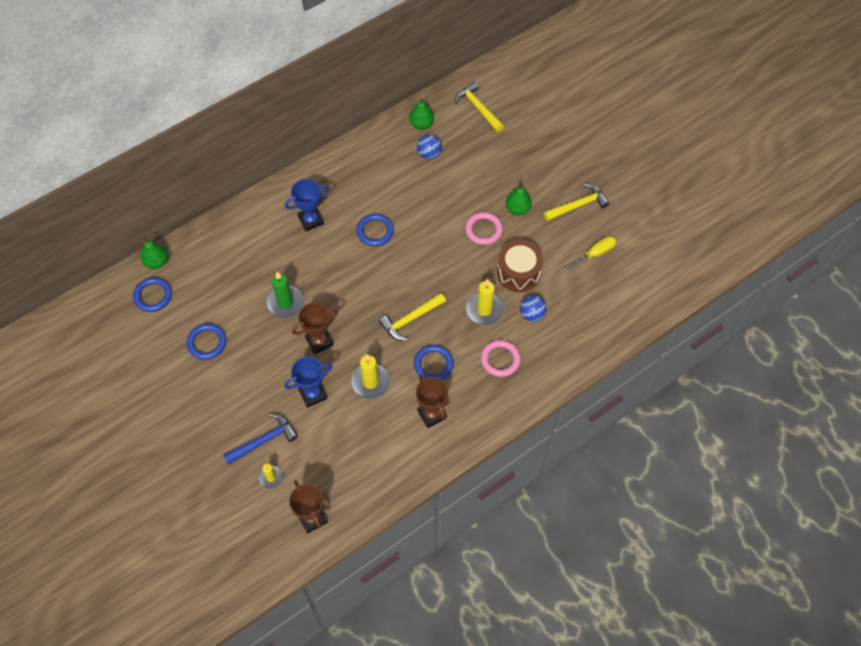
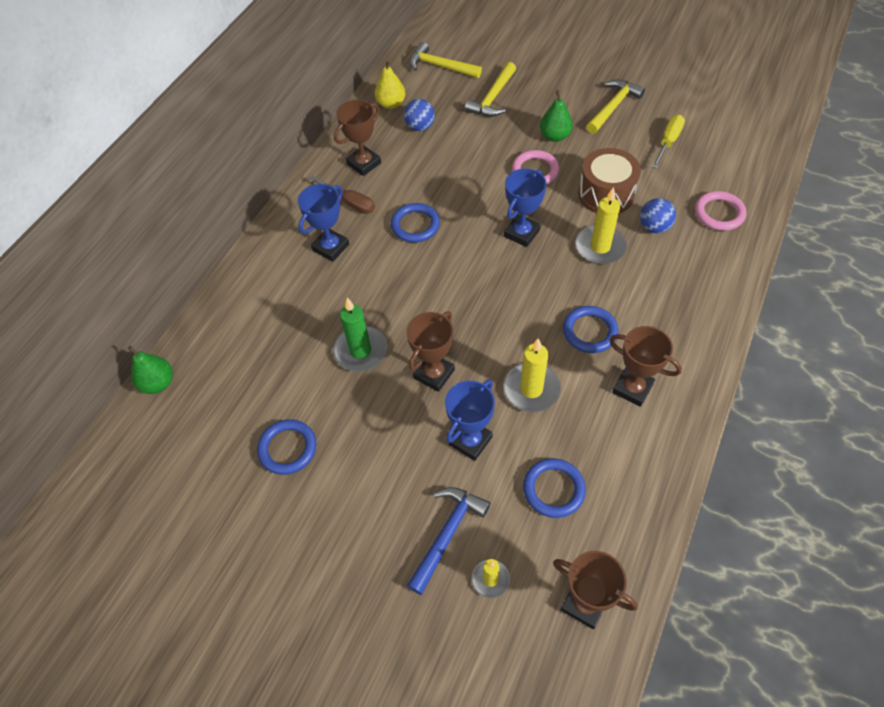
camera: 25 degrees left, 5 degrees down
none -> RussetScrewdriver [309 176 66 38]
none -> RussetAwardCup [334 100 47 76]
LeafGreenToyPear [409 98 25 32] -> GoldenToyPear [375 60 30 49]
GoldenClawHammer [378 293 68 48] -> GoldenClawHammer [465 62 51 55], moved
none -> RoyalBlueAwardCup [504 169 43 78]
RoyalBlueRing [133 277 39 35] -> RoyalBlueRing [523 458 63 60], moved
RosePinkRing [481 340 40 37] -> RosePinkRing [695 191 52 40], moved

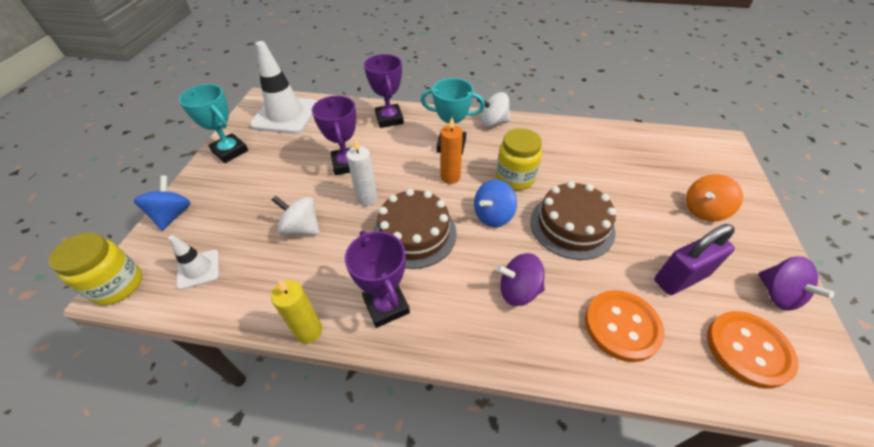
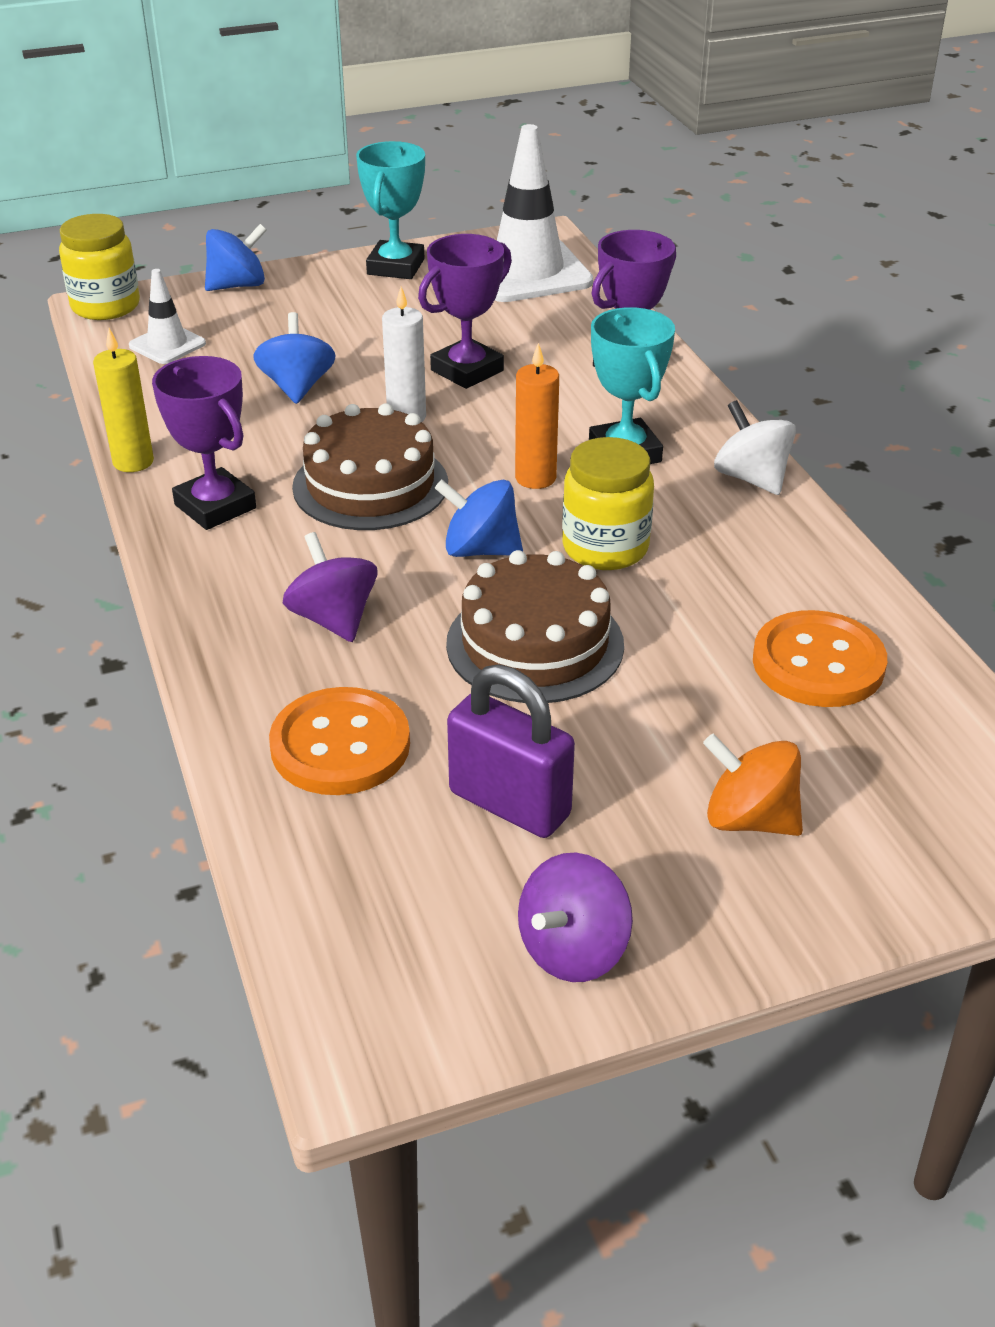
camera: 60 degrees right, 10 degrees down
PurpleAwardCup [345 231 65 97] -> PurpleAwardCup [152 356 104 174], 75 degrees counterclockwise
PureWhiteWhirligig [272 196 48 39] -> RoyalBlueWhirligig [253 312 83 92]
OrangeButton [707 311 91 78] -> OrangeButton [753 610 134 97], moved

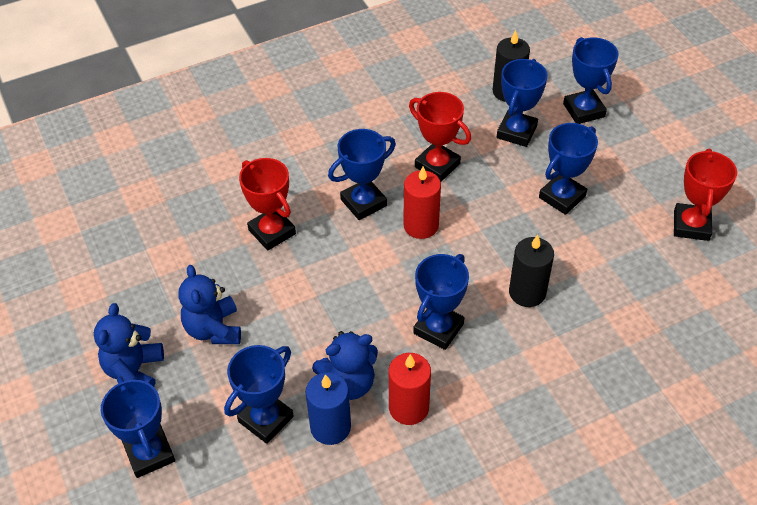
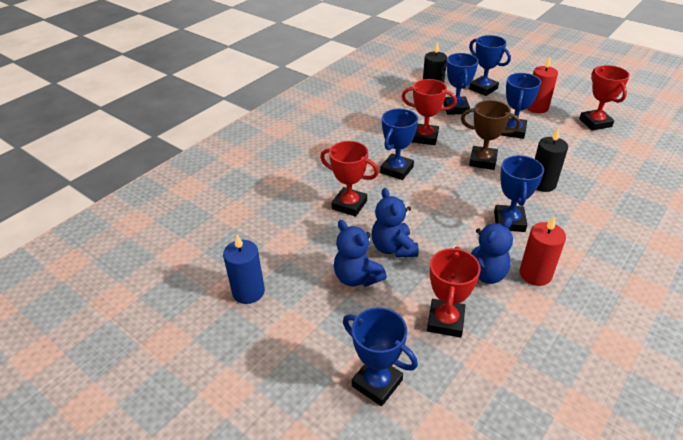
camera: 25 degrees left, 10 degrees down
RoyalBlueCandle [306 372 45 73] -> RoyalBlueCandle [223 235 42 69], moved
RoyalBlueStuffedBear [94 303 70 84] -> RoyalBlueStuffedBear [371 188 47 70], moved
RoyalBlueAwardCup [224 345 69 99] -> RedAwardCup [427 247 54 91]
none -> RussetAwardCup [461 100 60 70]
RedCandle [403 167 38 72] -> RedCandle [527 56 31 57], moved

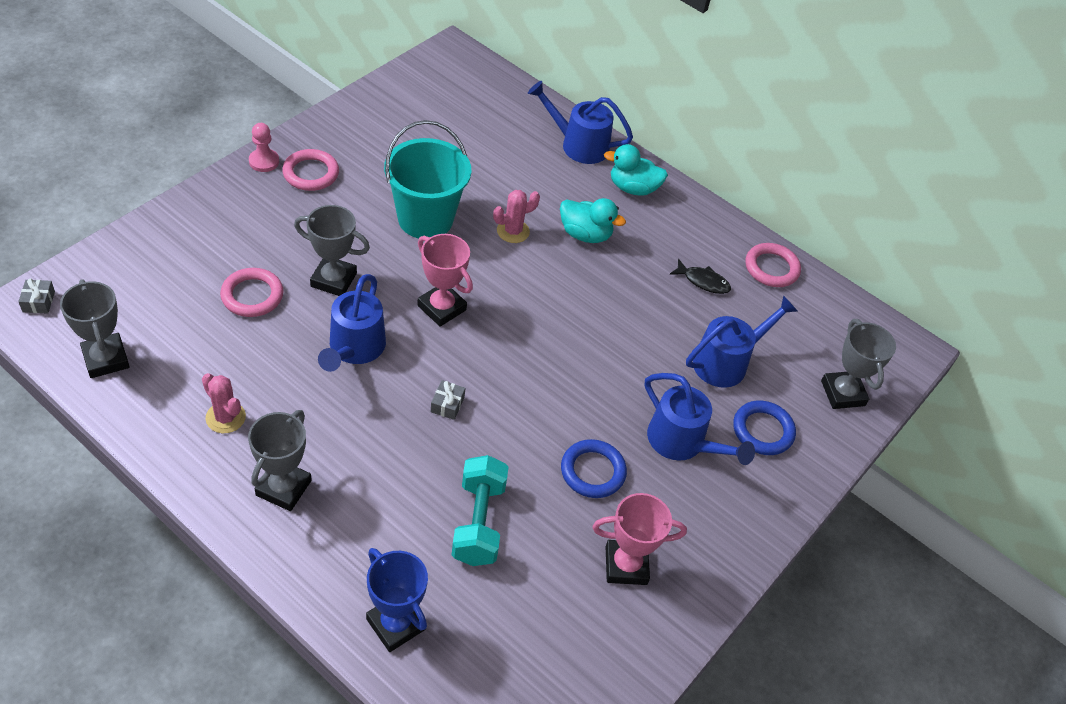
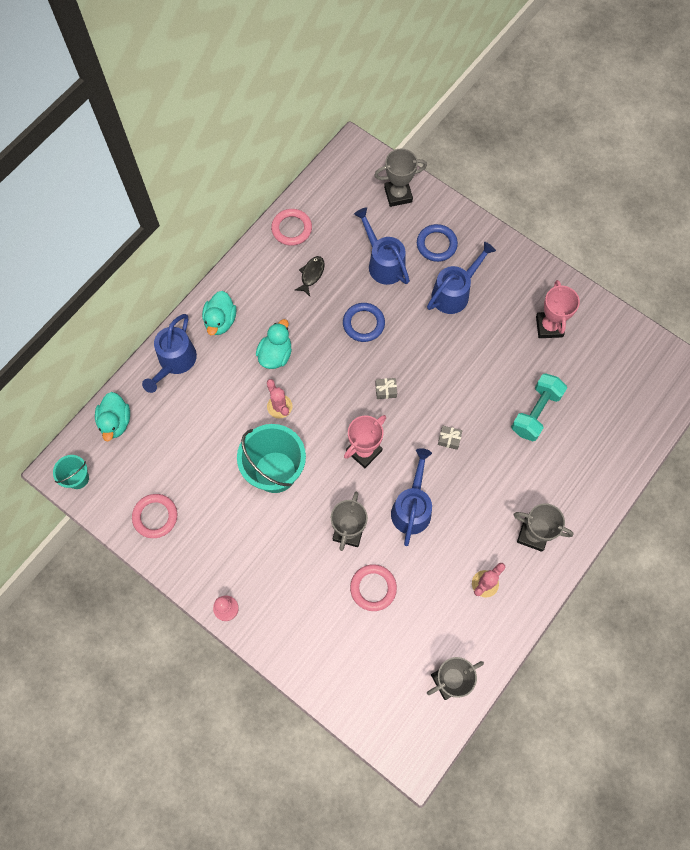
camera: 85 degrees left, 20 degrees up
none -> TealBucket [53 455 36 34]
none -> TealToyDuck [95 392 35 50]
RosePinkRing [282 149 57 42] -> RosePinkRing [132 494 45 44], moved
RoyalBlueRing [561 439 66 59] -> RoyalBlueRing [343 303 42 39], moved
GreyWrappedGift [18 278 37 35] -> GreyWrappedGift [375 378 22 21], moved
RoyalBlueWateringCan [318 274 68 98] -> RoyalBlueWateringCan [391 448 41 98], 90 degrees counterclockwise
TealFreeWeight [452 455 57 111] -> TealFreeWeight [511 373 56 68], 60 degrees counterclockwise
RoyalBlueAwardCup [366 548 62 104] -> none

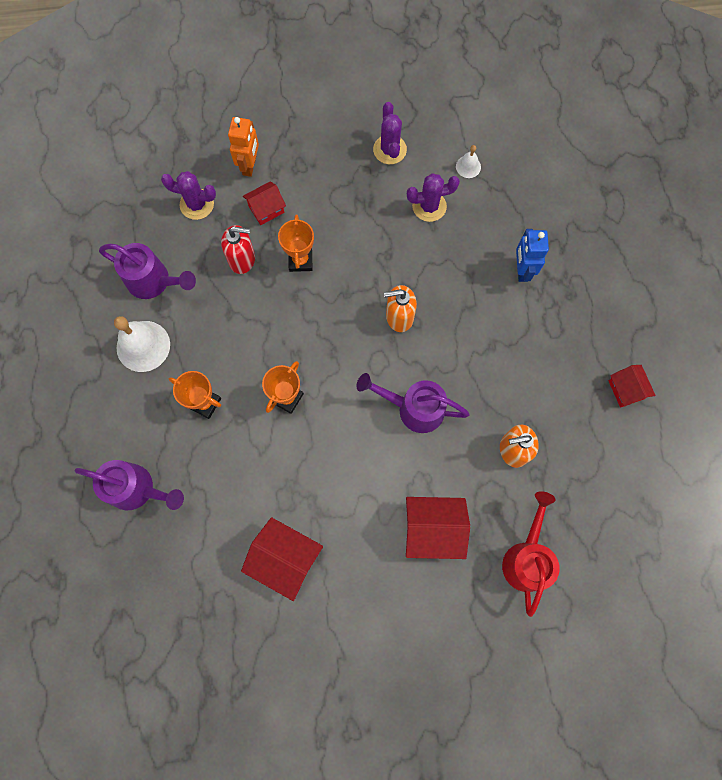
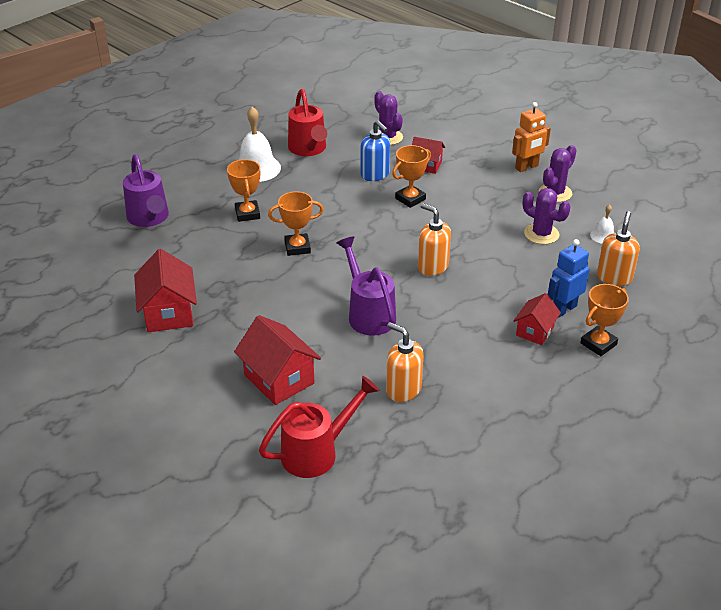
camera: 50 degrees right, 35 degrees down
PurpleWateringCan [99 243 97 56] -> RedWateringCan [288 89 39 67]
RedPumpBottle [221 225 34 49] -> RoyalBluePumpBottle [361 120 29 61]
OrangeRobot [228 117 31 60] -> OrangeRobot [512 102 39 70], moved
RedCottage [609 365 47 42] -> RedCottage [513 293 48 52], moved
none -> OrangeAwardCup [580 284 49 72]
none -> OrangePumpBottle [597 211 43 75]

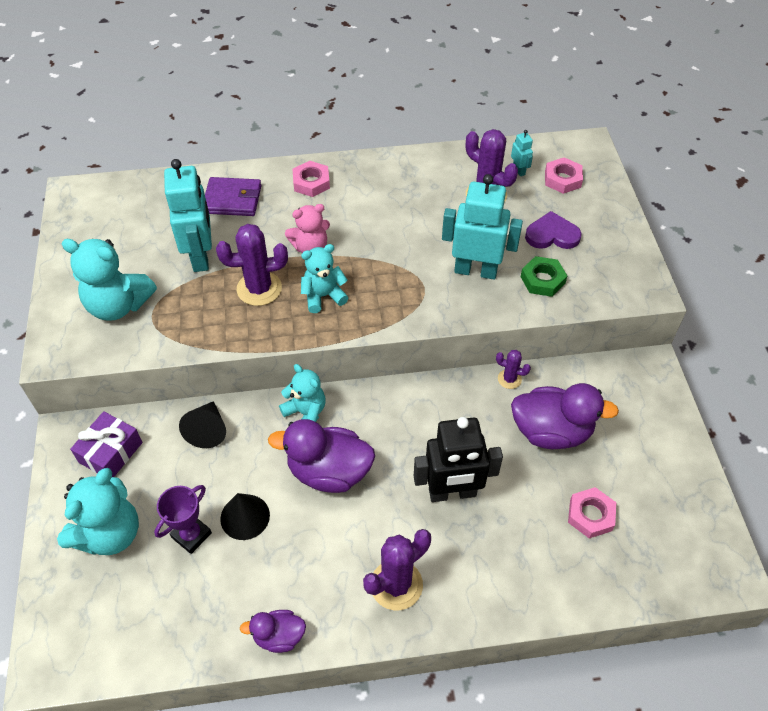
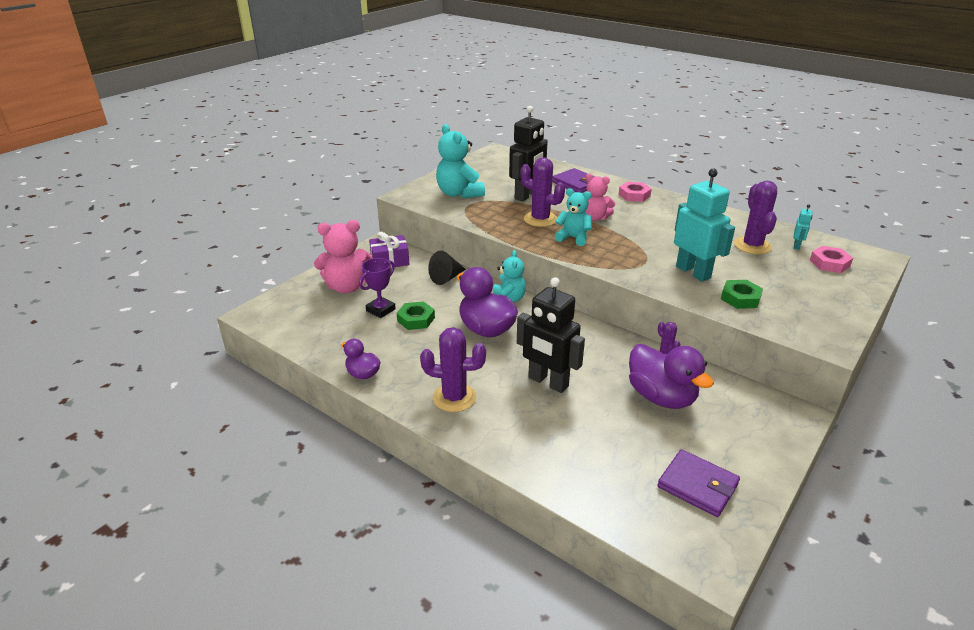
camera: 45 degrees right, 20 degrees down
TealStuffedBear [57 468 82 87] -> RosePinkStuffedBear [314 220 59 73]
PurpleAwardCup [154 485 58 69] -> PurpleAwardCup [359 258 37 60], 45 degrees counterclockwise
EbonyCone [220 493 50 47] -> LeafGreenNut [397 301 38 29]
TealRobot [164 159 48 113] -> EbonyRobot [509 106 39 95]
none -> PurpleBillfold [657 449 83 68]
PurpleHeart [525 211 57 38] -> none
RosePinkNut [568 487 49 51] -> none

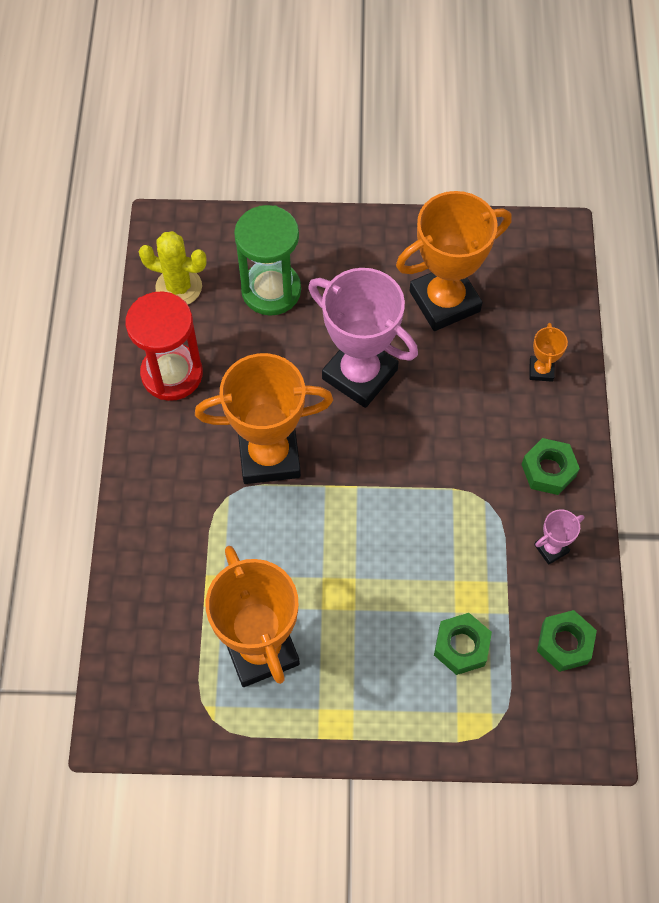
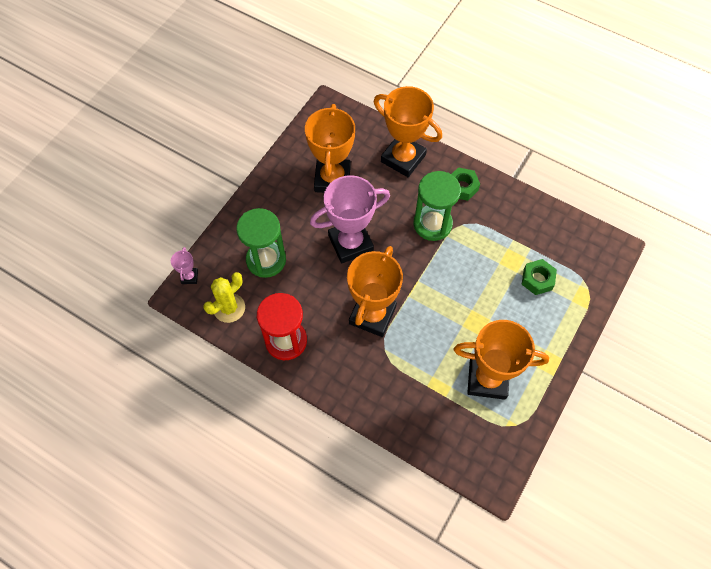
camera: 60 degrees left, 0 degrees up
RosePinkAwardCup [534 509 50 56] -> RosePinkAwardCup [171 247 27 37], moved
OrangeAwardCup [529 323 39 59] -> OrangeAwardCup [374 86 68 91], x2.32
none -> LeafGreenSandglass [413 171 48 70]
LeafGreenNut [537 610 60 62] -> none

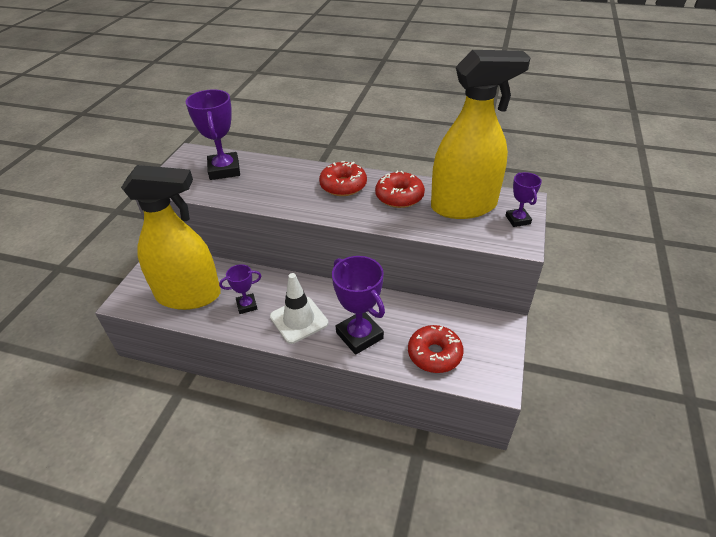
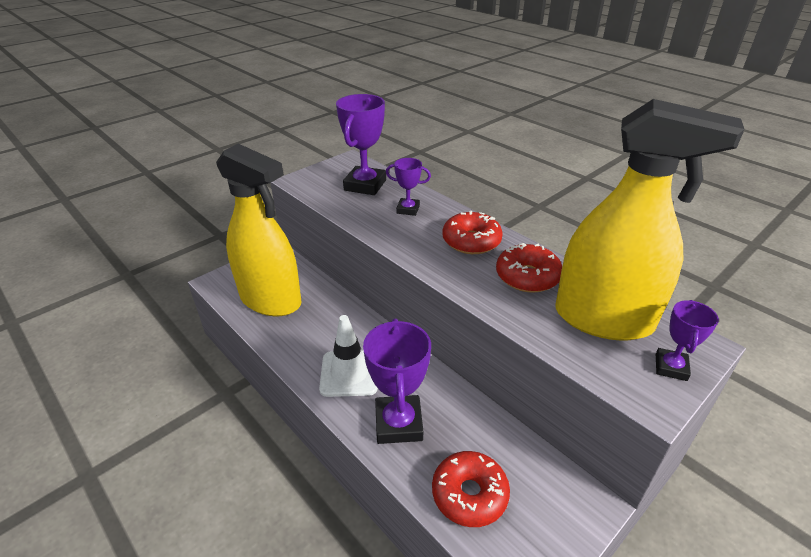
camera: 30 degrees right, 5 degrees down
PurpleAwardCup [219 264 42 50] -> PurpleAwardCup [386 158 45 58], moved

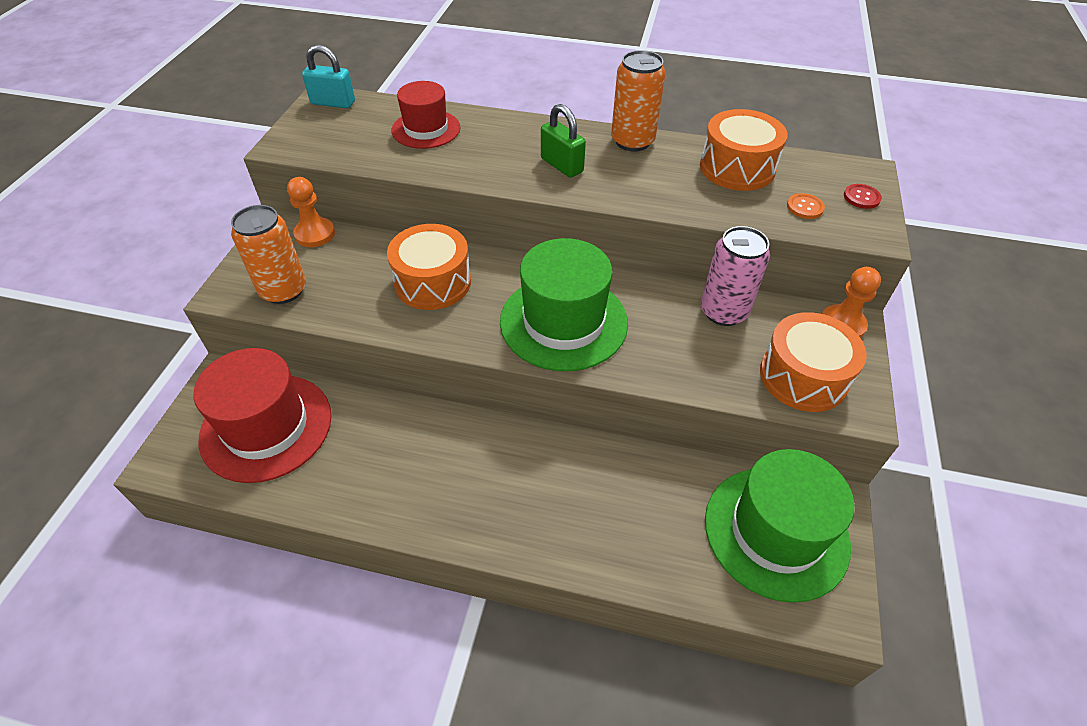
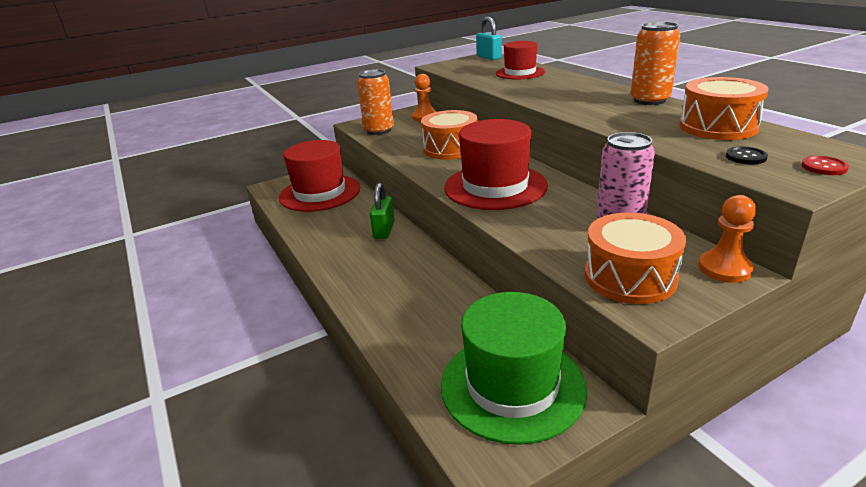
camera: 50 degrees right, 20 degrees down
LeafGreenLock [541 104 45 74] -> LeafGreenLock [370 183 25 56], moved
LeafGreenTallHat [500 238 128 133] -> RedTallHat [444 119 104 91]
OrangeButton [787 193 38 26] -> EbonyButton [726 147 42 17]

